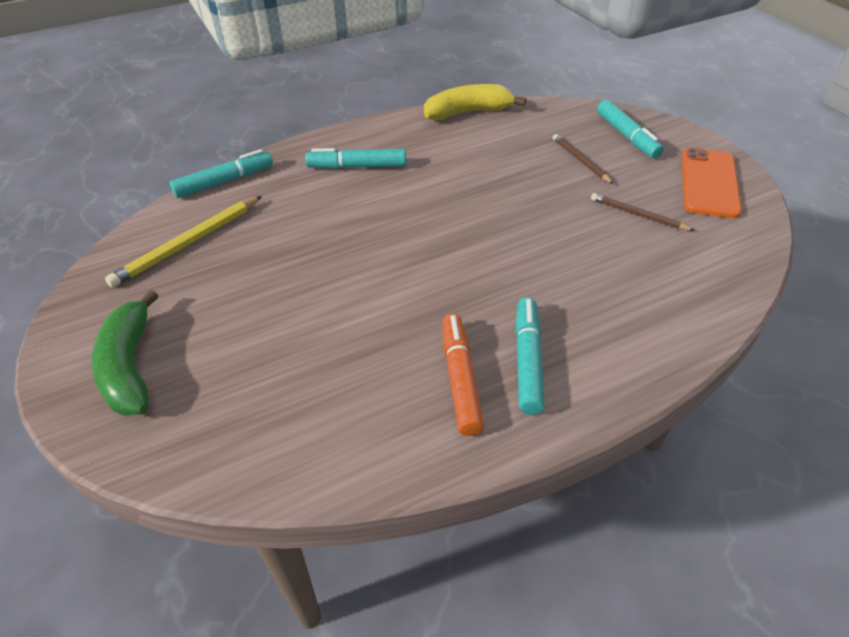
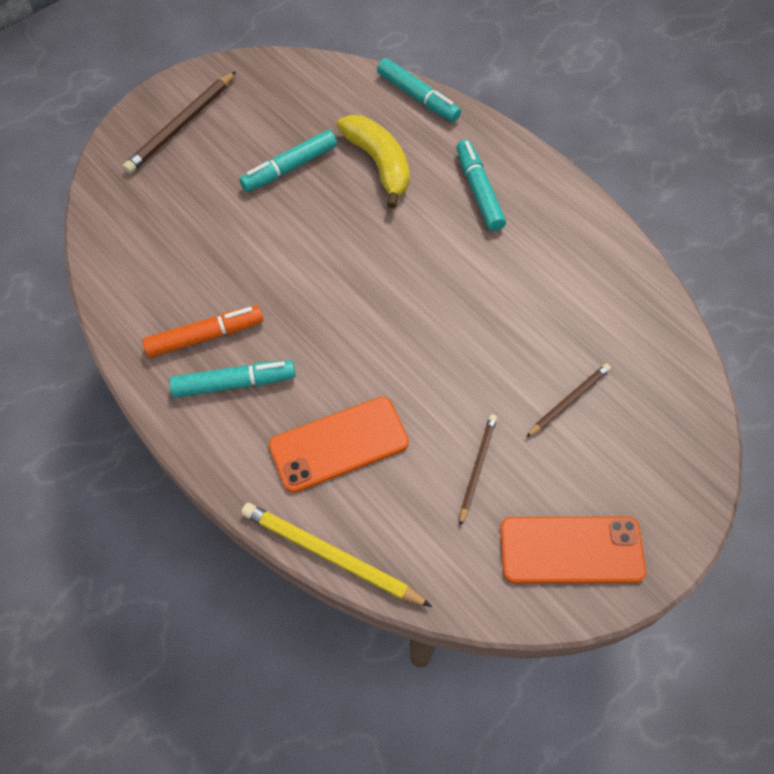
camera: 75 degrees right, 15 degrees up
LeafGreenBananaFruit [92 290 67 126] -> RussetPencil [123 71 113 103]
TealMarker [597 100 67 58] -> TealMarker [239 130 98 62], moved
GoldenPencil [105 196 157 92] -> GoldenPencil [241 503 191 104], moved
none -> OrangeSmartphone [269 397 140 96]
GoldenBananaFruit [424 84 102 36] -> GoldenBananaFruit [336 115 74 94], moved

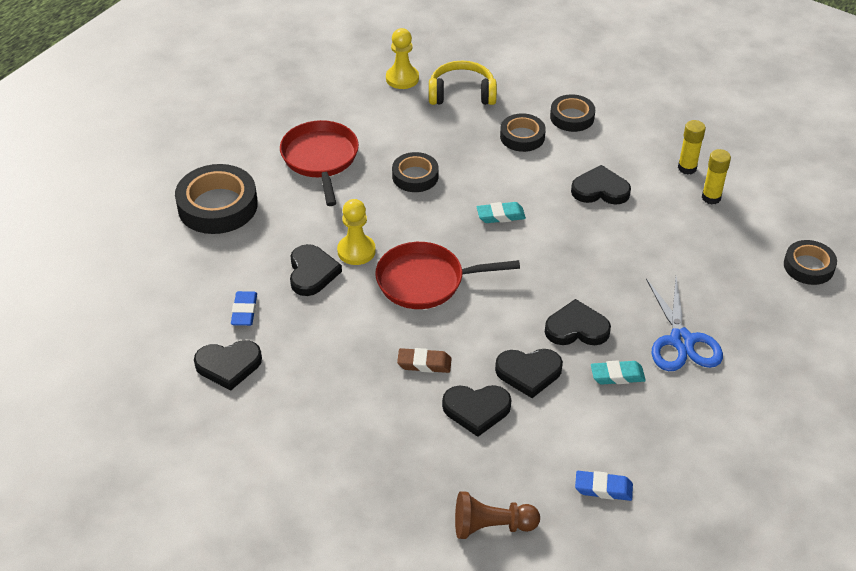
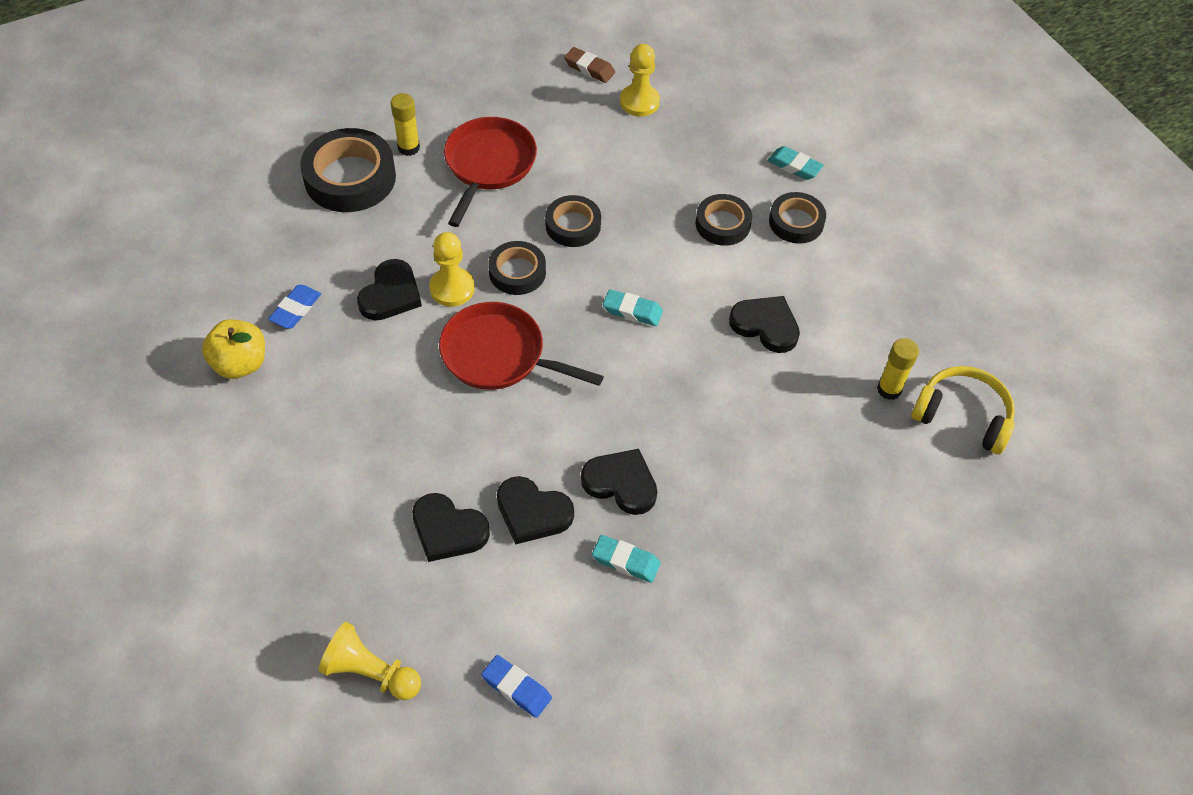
camera: 25 degrees right, 10 degrees up
EbonyHeart [194 340 68 50] -> GoldenApple [202 319 63 60]
RussetChessPawn [455 491 85 48] -> GoldenChessPawn [319 622 102 78]
GoldenStickOfGlue [678 120 28 55] -> GoldenStickOfGlue [391 93 29 63], moved
EbonyStickyTape [784 240 53 45] -> EbonyStickyTape [488 241 58 54], moved
RussetPencilEraser [397 348 54 25] -> RussetPencilEraser [564 47 51 36], moved
none -> TealPencilEraser [767 146 57 34]
GoldenHeadphones [429 61 68 44] -> GoldenHeadphones [911 366 104 88], moved
RoyalBlueScissors [646 278 77 93] -> none

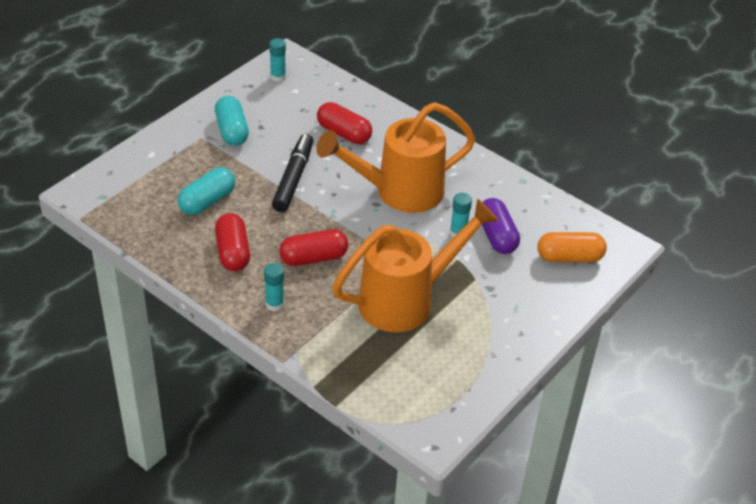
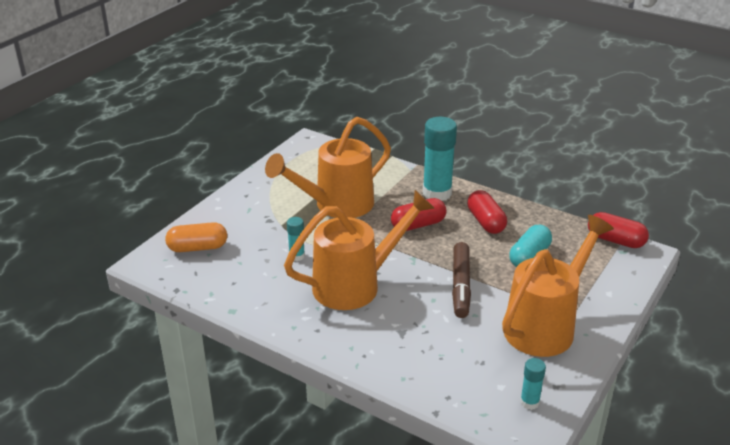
camera: 175 degrees right, 10 degrees down
TealStickOfGlue [264 263 20 48] -> TealStickOfGlue [423 117 34 84], x2.03
EbonyMarker [272 134 42 78] -> RussetMarker [452 242 19 76]
TealCapsule [215 96 34 50] -> OrangeWateringCan [502 215 112 142]
RedCapsule [317 102 55 42] -> RedCapsule [588 212 61 36], moved
PurpleCapsule [482 198 38 56] -> none

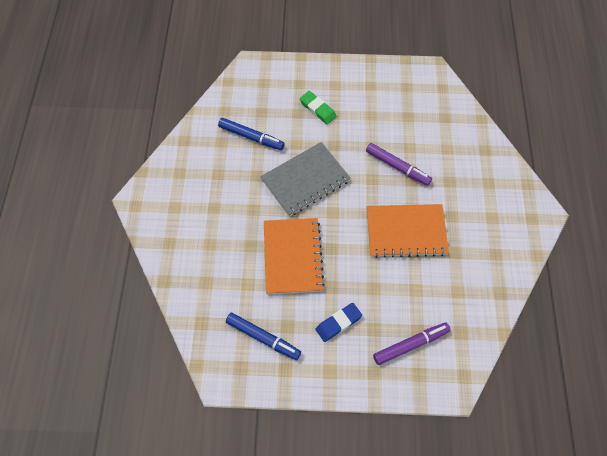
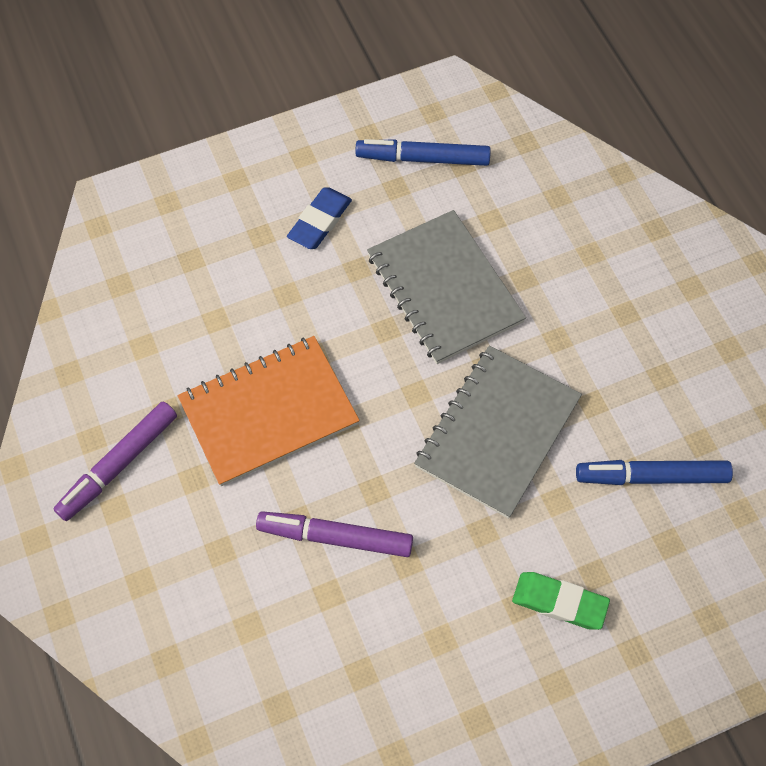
camera: 155 degrees right, 0 degrees up
PurpleMarker [373 322 78 43] -> PurpleMarker [53 402 124 119], moved
OrangeNotepad [264 218 61 77] -> GreyNotepad [367 210 159 154]

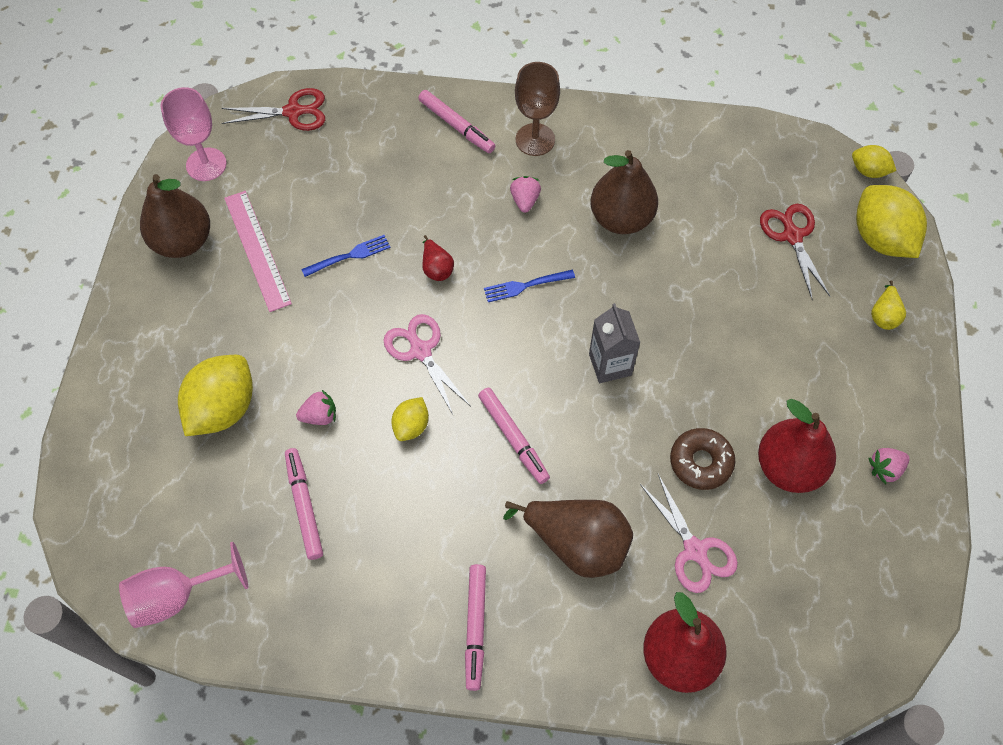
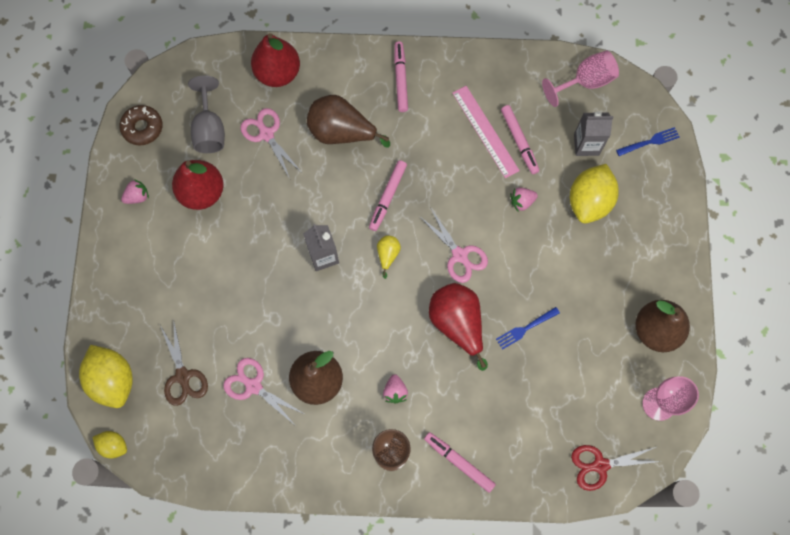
camera: 175 degrees right, 10 degrees up
RussetDoughnut [670 428 65 62] -> RussetDoughnut [120 105 42 40], moved
RedScissors [760 204 70 96] -> RussetScissors [160 319 48 87]
none -> GreyChalice [188 76 37 77]
none -> RosePinkScissors [223 358 81 67]
RosePinkMarker [478 388 72 96] -> RosePinkMarker [369 160 38 71], 120 degrees counterclockwise
GoldenToyPear [871 281 35 49] -> GoldenToyPear [377 236 24 43], moved
RedToyPear [422 235 32 46] -> RedToyPear [429 283 59 88], x2.13
RosePinkMeasuringStick [224 191 68 121] -> RosePinkMeasuringStick [452 86 68 92], moved
none -> GreyCarton [574 111 39 45]
RoyalBlueDinnerFork [484 270 91 32] -> RoyalBlueDinnerFork [616 127 64 29], moved
GoldenToyLemon [391 397 38 44] -> none

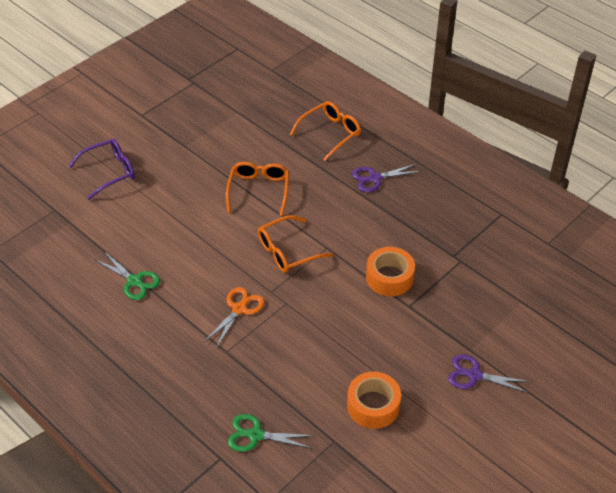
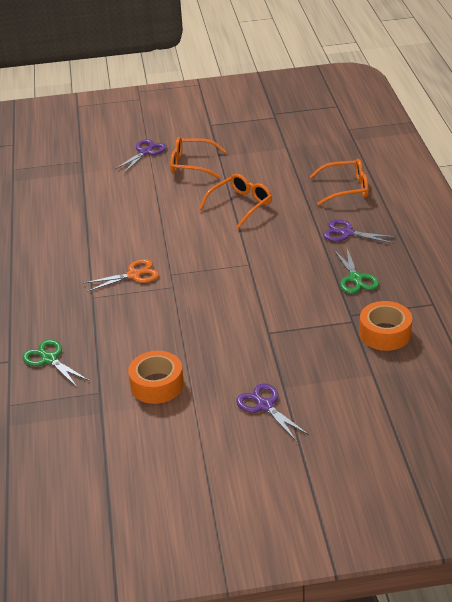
camera: 40 degrees right, 10 degrees down
PurpleGlasses [68 139 67 61] -> PurpleScissors [115 139 52 34]
OrangeGlasses [258 215 75 58] -> OrangeGlasses [170 137 56 41], moved
LeafGreenScissors [94 251 66 49] -> LeafGreenScissors [334 249 45 45], moved
OrangeStickyTape [366 247 49 49] -> OrangeStickyTape [359 301 53 50], moved

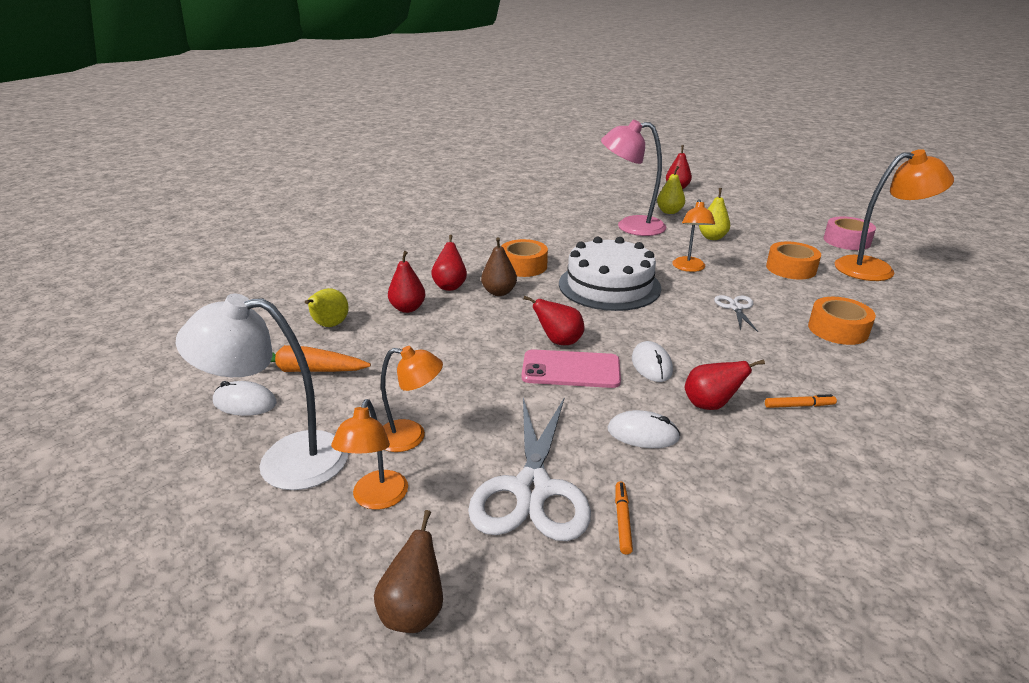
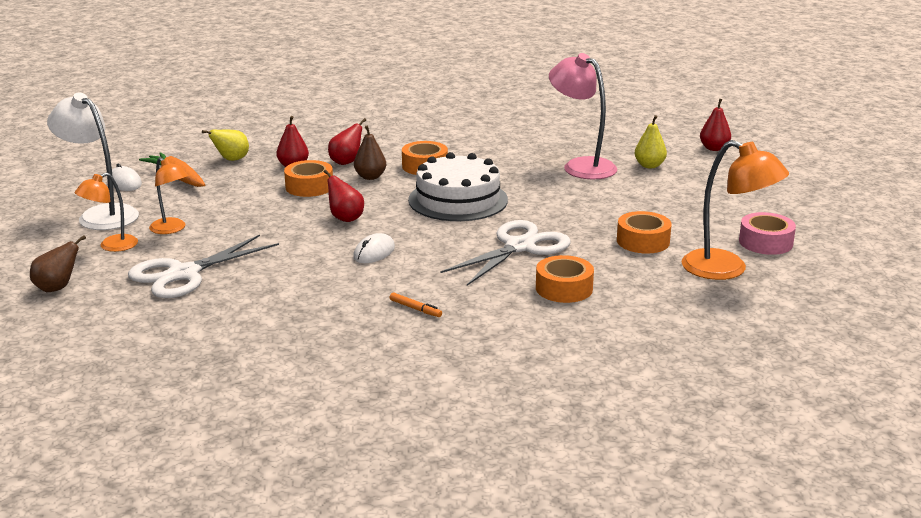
camera: 40 degrees right, 5 degrees down
none -> OrangeStickyTape [284 160 49 37]
PureWhiteScissors [714 295 44 37] -> PureWhiteScissors [440 220 131 66], x2.05
RosePinkSmartphone [522 349 99 39] -> none
PureWhitePcMouse [608 410 72 38] -> none
OrangeMarker [615 481 18 73] -> none
OrangeDeskLamp [672 199 43 73] -> none
RedToyPear [685 359 80 51] -> none
GoldenToyPear [699 188 31 52] -> none

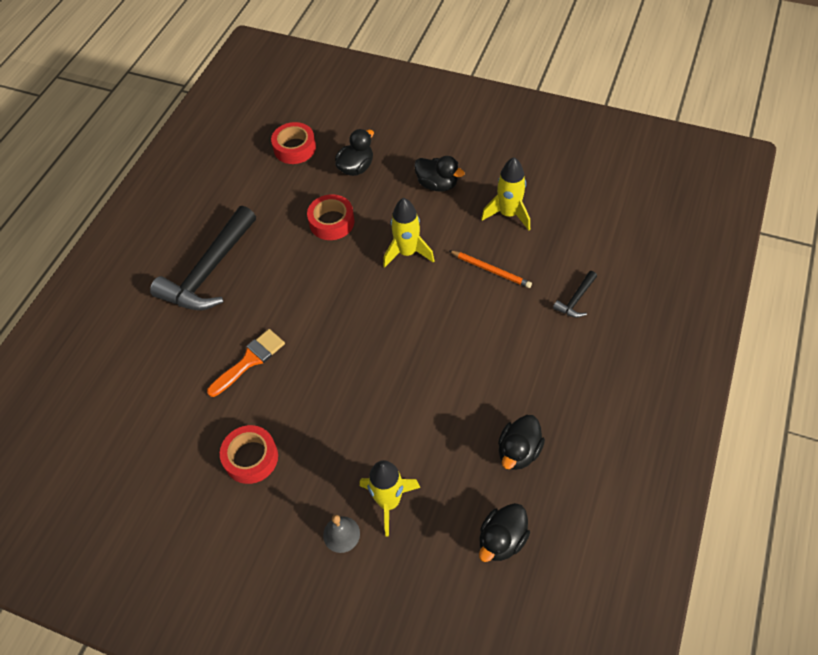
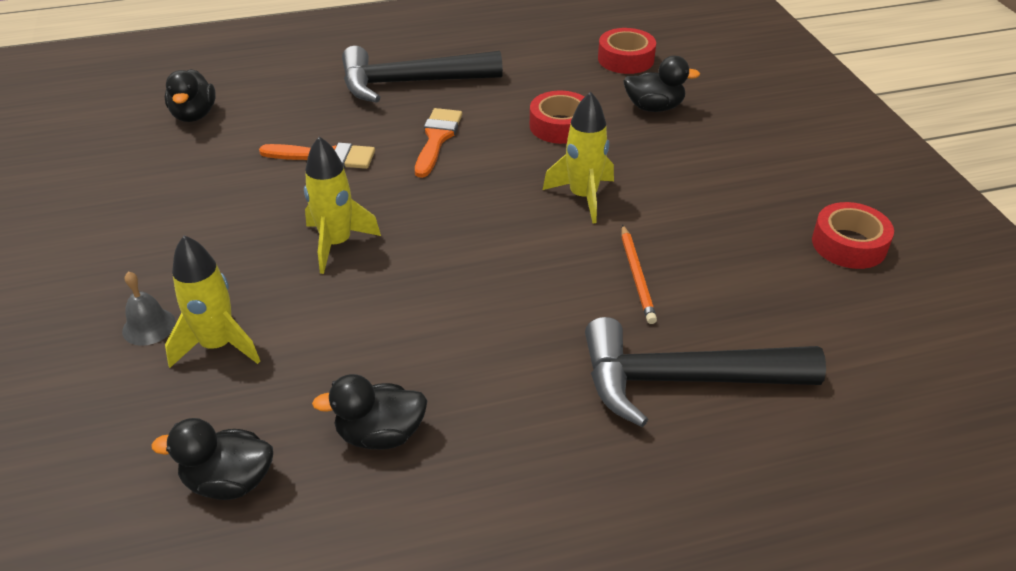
camera: 50 degrees right, 15 degrees down
EbonyToyDuck [414 156 51 36] -> EbonyToyDuck [165 69 51 53], moved
GoldenToyRocket [481 157 49 74] -> GoldenToyRocket [304 136 77 138], moved
none -> OrangePaintbrush [415 108 47 70]
EbonyClawHammer [553 271 44 47] -> EbonyClawHammer [585 317 241 110], x2.30
RedStickyTape [220 425 58 59] -> RedStickyTape [812 202 82 67], moved

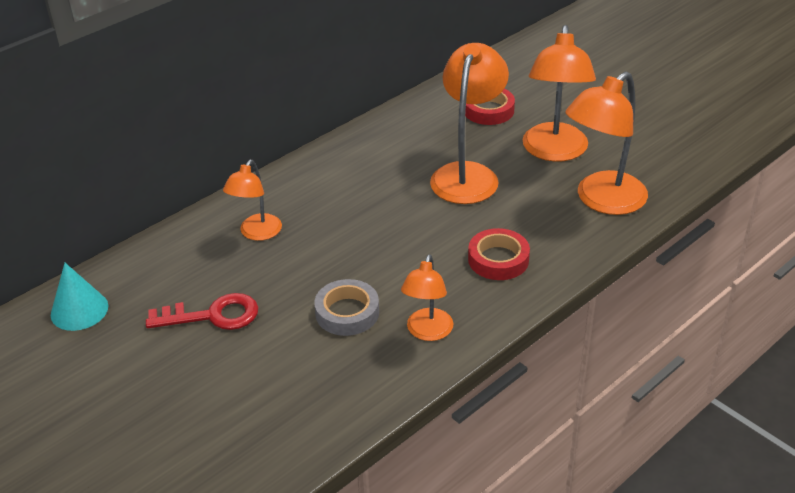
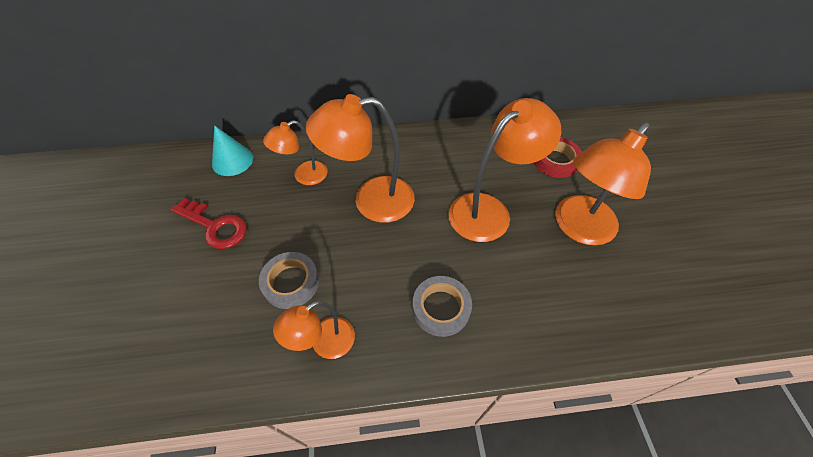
camera: 35 degrees right, 15 degrees up
TealCone [51 263 57 68] -> TealCone [212 125 41 51], moved
OrangeDeskLamp [565 72 83 143] -> OrangeDeskLamp [306 94 109 129], moved
RedStickyTape [468 228 62 52] -> GreyStickyTape [413 276 59 61]

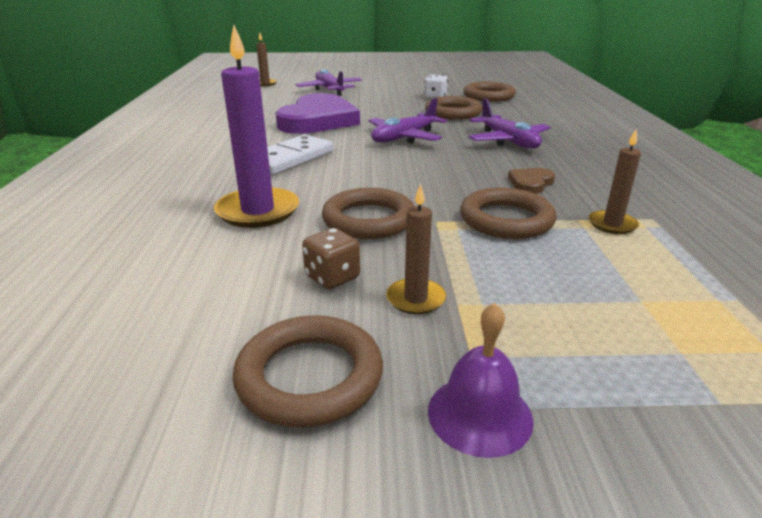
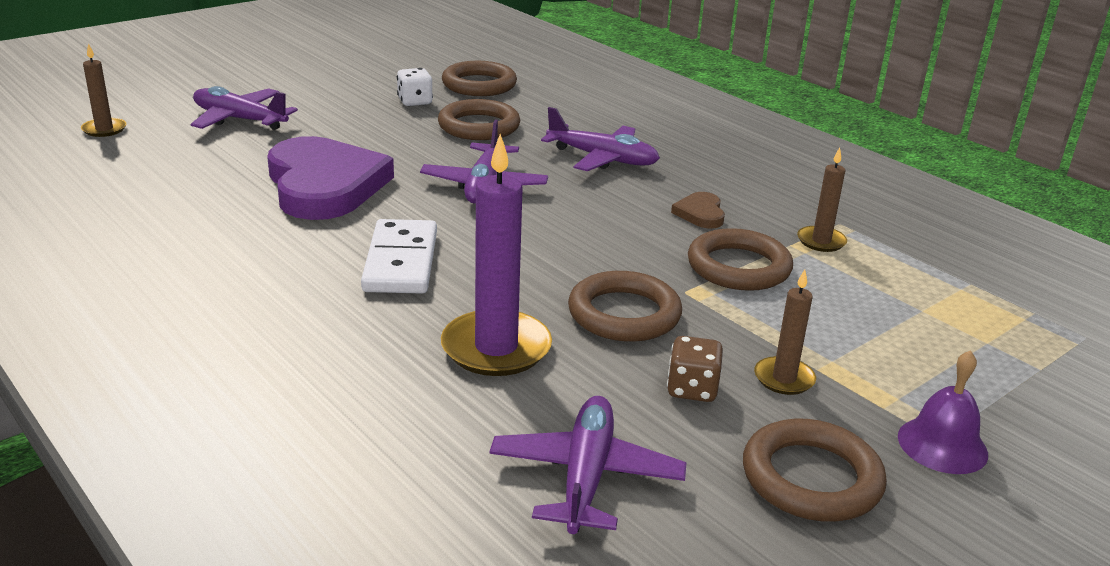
camera: 40 degrees left, 0 degrees up
none -> PurplePlane [489 396 198 138]

